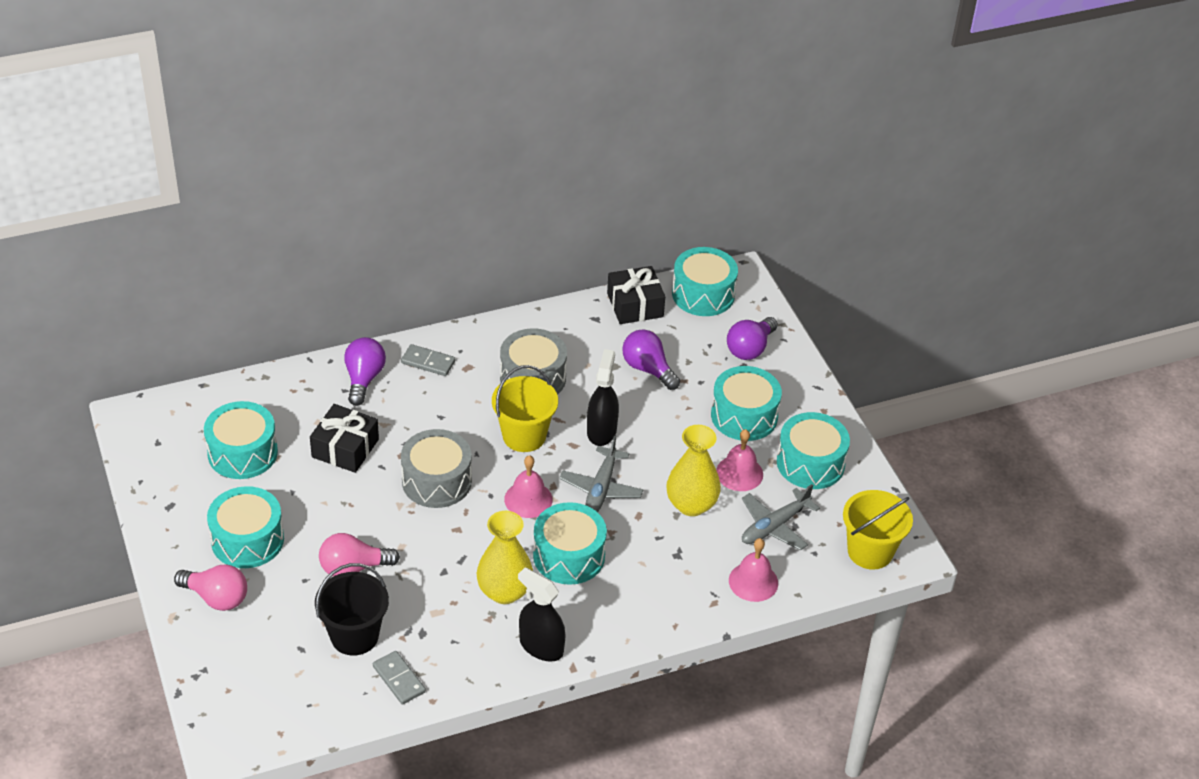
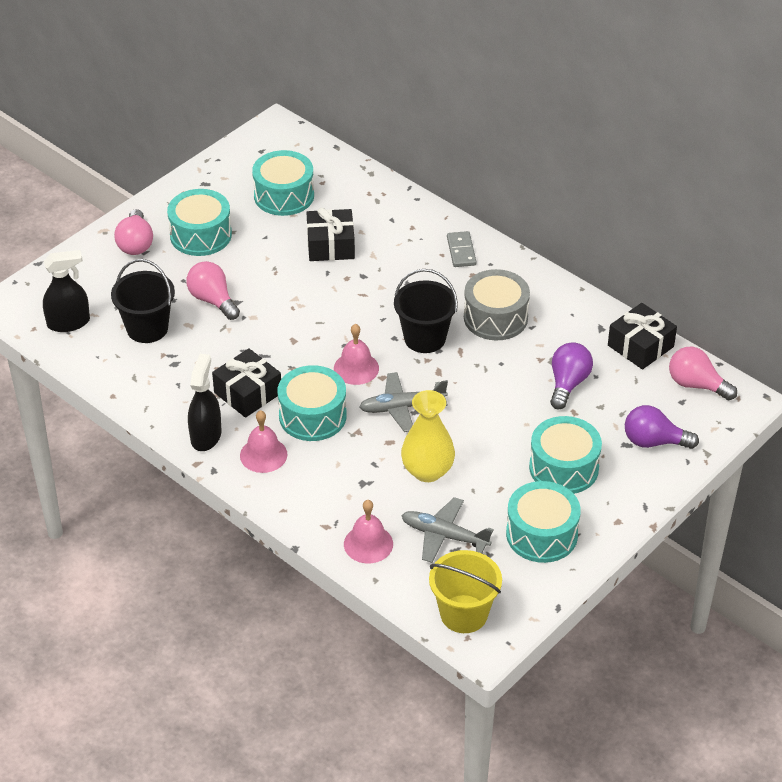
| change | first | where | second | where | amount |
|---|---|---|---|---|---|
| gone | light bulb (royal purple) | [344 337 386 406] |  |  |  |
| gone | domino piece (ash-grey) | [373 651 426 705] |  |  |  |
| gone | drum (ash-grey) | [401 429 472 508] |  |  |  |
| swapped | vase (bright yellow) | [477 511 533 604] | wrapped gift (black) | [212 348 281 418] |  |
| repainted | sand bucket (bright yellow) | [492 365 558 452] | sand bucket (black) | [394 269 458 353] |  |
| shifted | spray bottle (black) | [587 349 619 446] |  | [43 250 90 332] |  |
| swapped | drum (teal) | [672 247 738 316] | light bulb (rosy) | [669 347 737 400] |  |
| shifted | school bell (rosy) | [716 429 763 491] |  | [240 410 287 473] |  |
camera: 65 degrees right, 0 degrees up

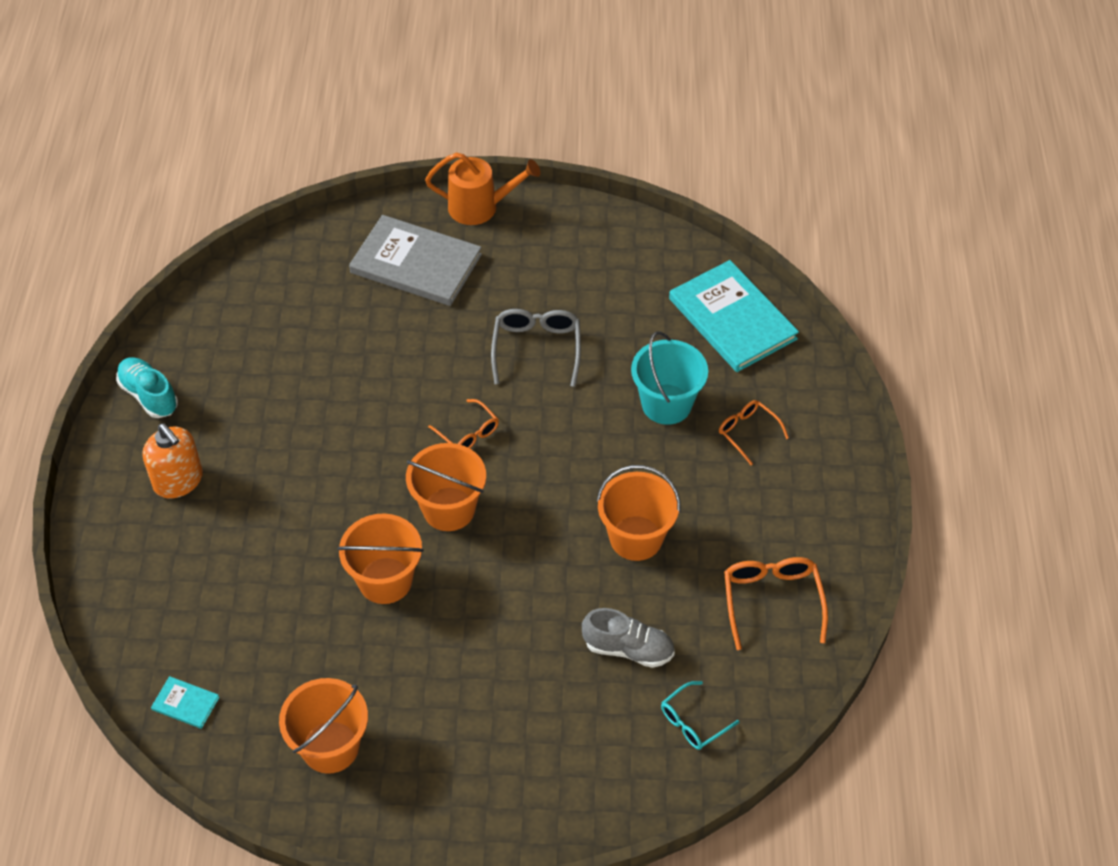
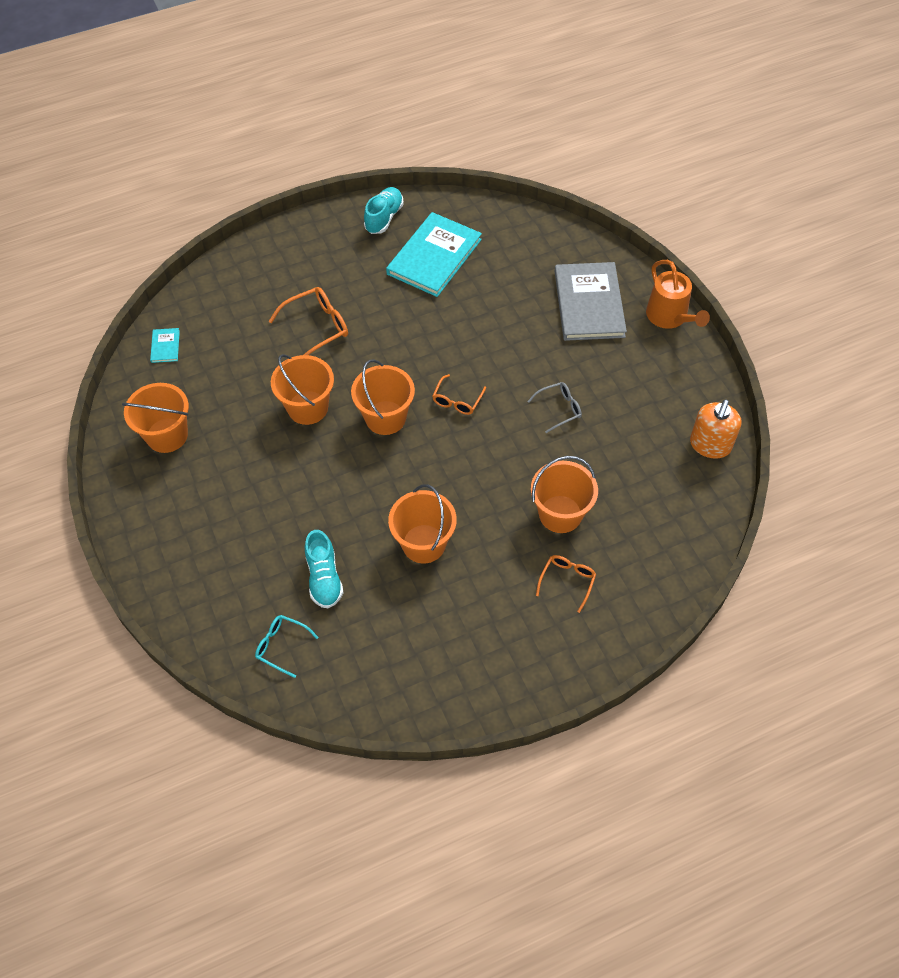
| change | first | where | second | where | amount |
|---|---|---|---|---|---|
| shifted | soap pump (bright orange) | [142 424 203 499] |  | [690 399 742 459] |  |
| scaled | glasses (ash-grey) | [491 309 581 387] |  | [527 382 582 433] | x0.64 |
| repainted | sneaker (ash-grey) | [582 608 675 668] | sneaker (teal) | [305 530 343 608] |  |
| repainted | sand bucket (teal) | [631 331 708 425] | sand bucket (bright orange) | [531 456 598 533] |  |
| shifted | book (teal) | [669 260 799 372] |  | [386 212 482 297] |  |
| shifted | glasses (bright orange) | [724 557 828 650] |  | [269 287 348 355] |  |
camera: 65 degrees right, 5 degrees up

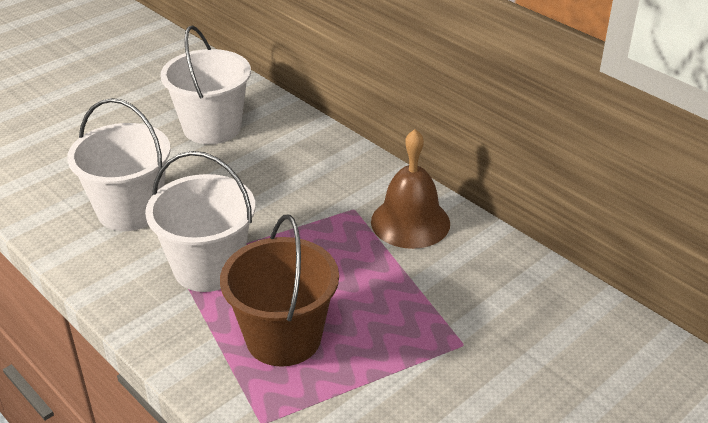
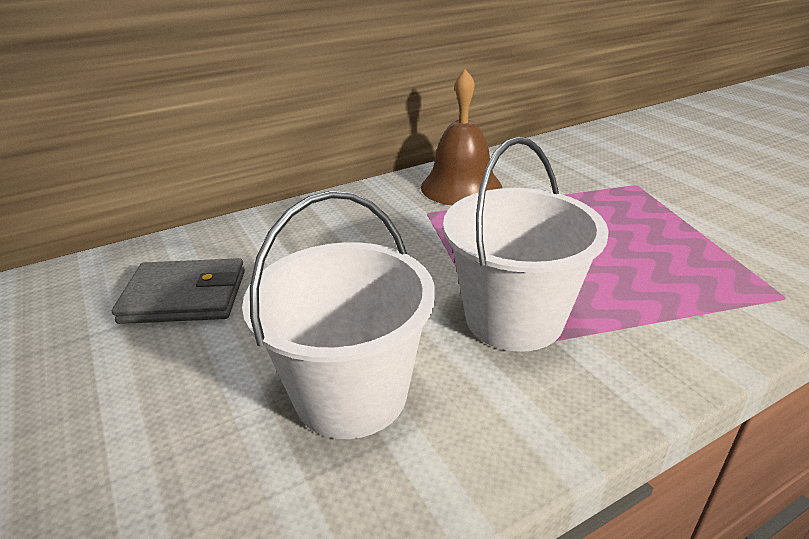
| change | first | where | second | where | amount |
|---|---|---|---|---|---|
| swapped | sand bucket (snow-white) | [161 25 251 144] | wallet (ash-grey) | [112 258 245 324] |  |
| gone | sand bucket (brown) | [220 215 339 367] |  |  |  |
camera: 75 degrees left, 5 degrees down

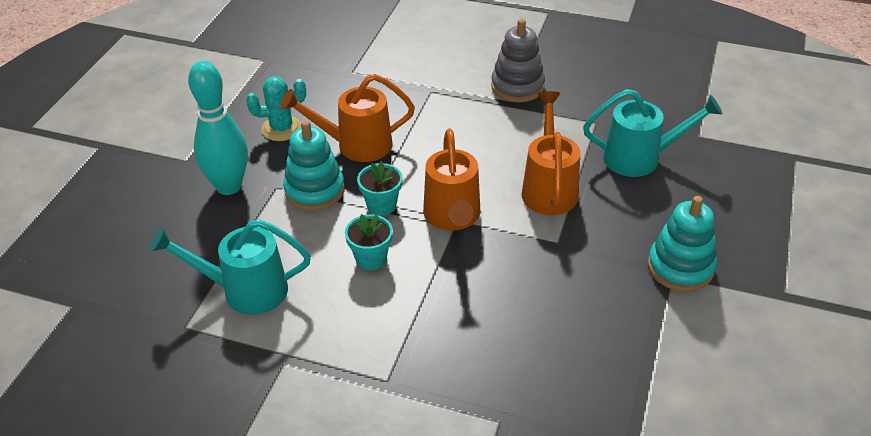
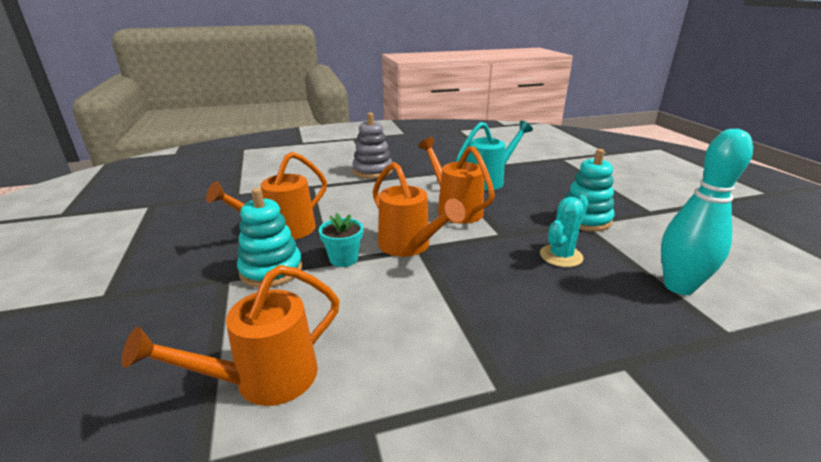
| change | first | where | second | where | amount |
|---|---|---|---|---|---|
| repainted | sprinkling can (teal) | [150 219 311 315] | sprinkling can (bright orange) | [122 265 340 406] |  |
| shifted | skittle (teal) | [188 61 248 195] |  | [661 129 753 295] |  |
| shifted | saguaro cactus (teal) | [246 76 306 141] |  | [540 195 588 267] |  |
| gone | flower pot (teal) | [345 214 393 270] |  |  |  |
camera: 35 degrees left, 15 degrees down

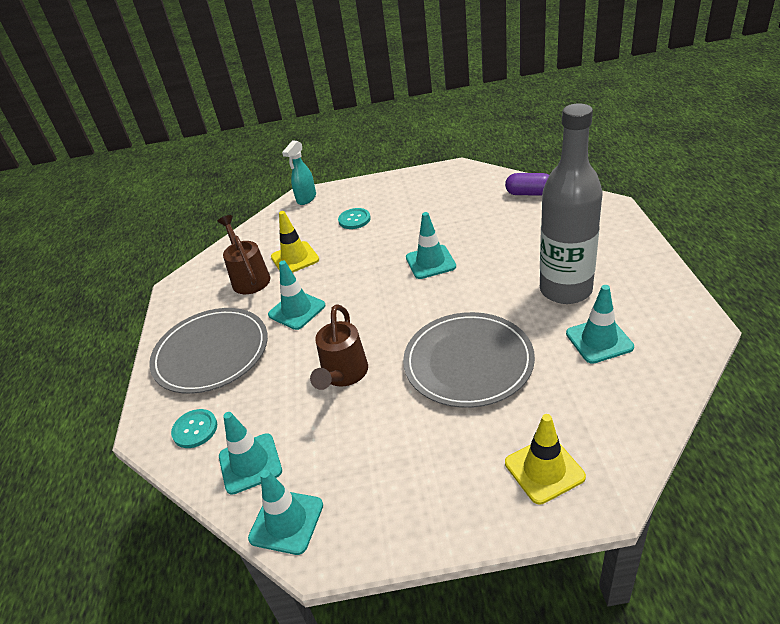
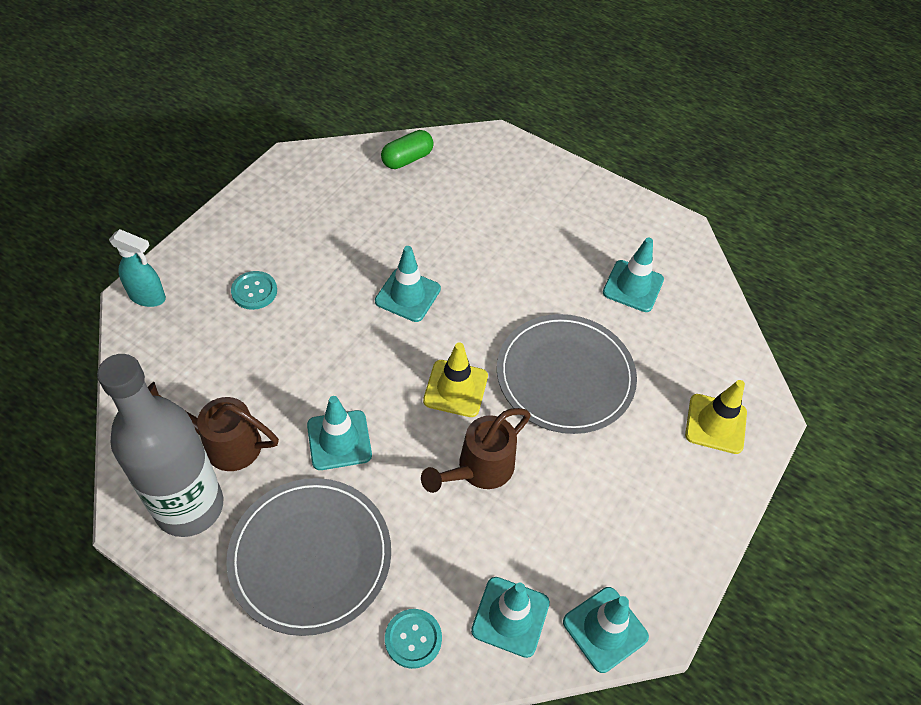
| change | first | where | second | where | amount |
|---|---|---|---|---|---|
| shifted | traffic cone (bright yellow) | [271 211 319 273] |  | [423 342 488 417] |  |
| rotated | spray bottle (teal) | [282 140 316 205] |  | [109 229 166 307] | 45 degrees counterclockwise |
| rotated | sprinkling can (brown) | [310 304 368 390] |  | [421 408 531 493] | 90 degrees clockwise |
| repainted | pill (royal purple) | [505 173 549 195] | pill (green) | [381 130 434 169] |  |
| shifted | bottle (ash-grey) | [540 103 603 304] |  | [97 354 223 537] |  |
camera: 60 degrees left, 15 degrees up

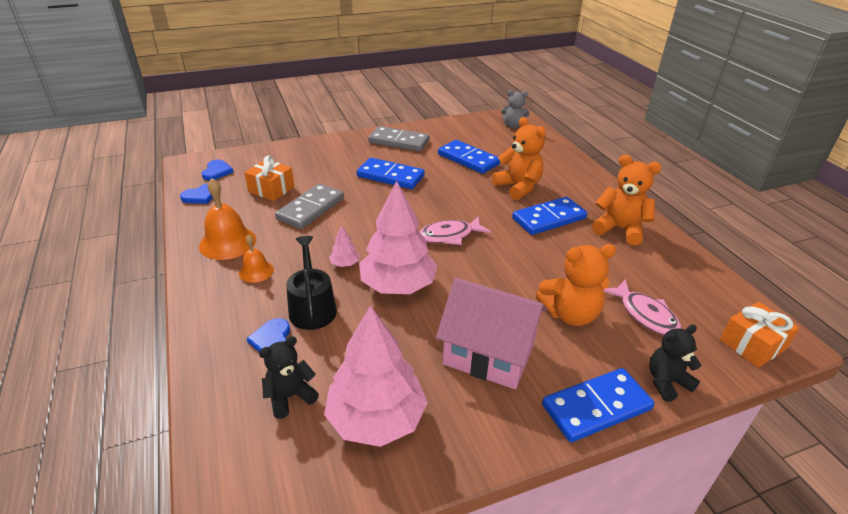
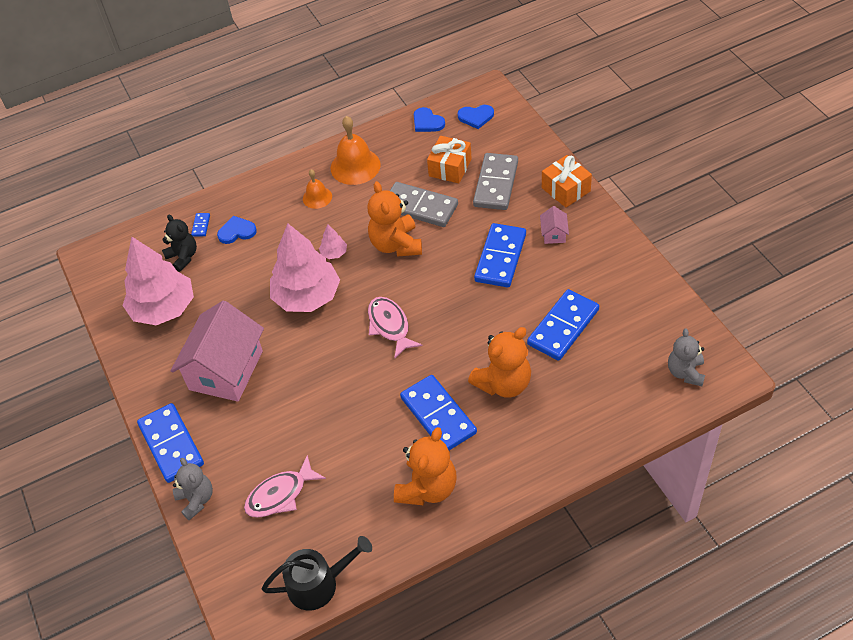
| change | first | where | second | where | amount |
|---|---|---|---|---|---|
| shifted | sprinkling can (black) | [286 236 337 330] |  | [262 536 372 611] |  |
| shifted | domino piece (ash-grey) | [368 126 430 152] |  | [473 153 518 210] |  |
| shifted | stuffed bear (bright orange) | [536 244 616 326] |  | [367 181 422 257] |  |
| repainted | stuffed bear (black) | [649 325 701 402] | stuffed bear (ash-grey) | [173 458 213 520] |  |
| shifted | wrapped gift (bright orange) | [720 302 799 368] |  | [542 155 592 208] |  |
| new |  |  | domino piece (cobalt) | [191 213 210 237] |  |
| new |  |  | toy house (rosy) | [540 206 569 244] |  |
camera: 90 degrees right, 15 degrees up

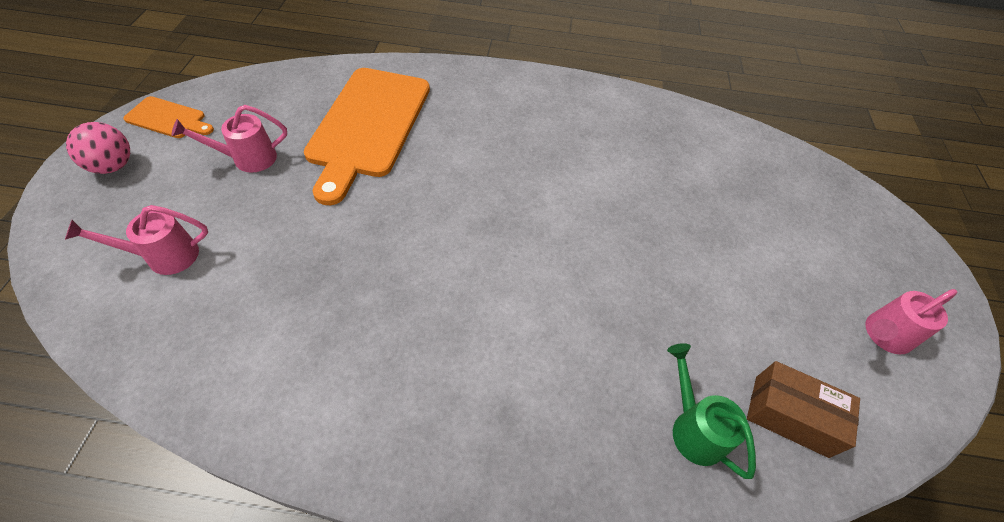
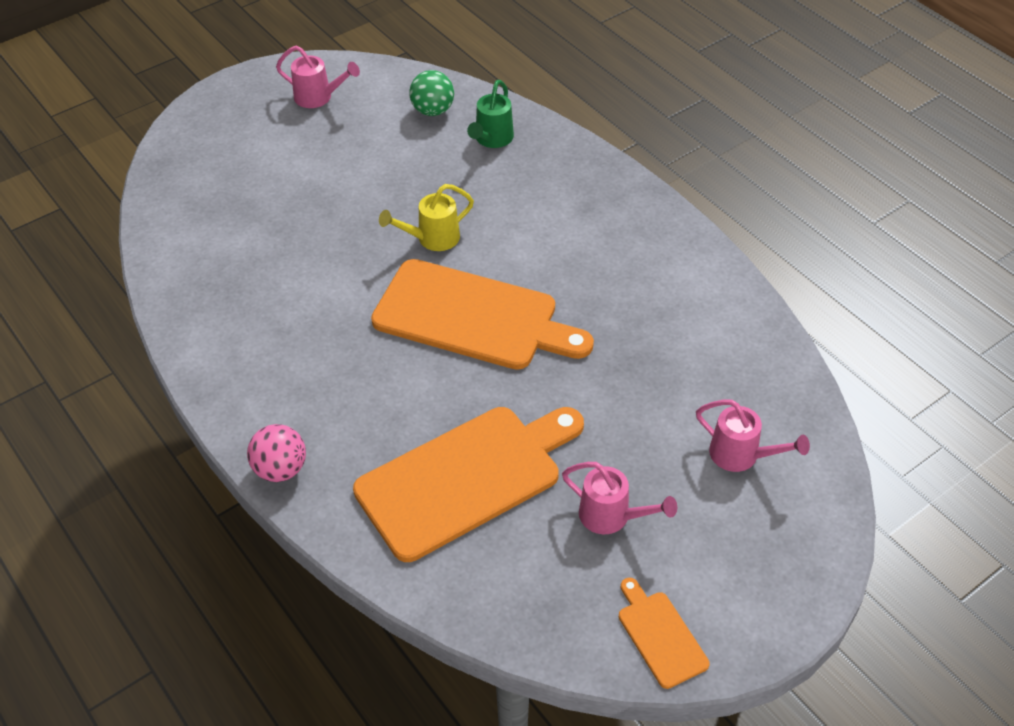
| change | first | where | second | where | amount |
|---|---|---|---|---|---|
| shifted | play ball (rosy) | [66 122 130 174] |  | [247 424 306 482] |  |
| swapped | package (brown) | [747 361 860 458] | play ball (green) | [409 70 454 116] |  |
| new |  |  | cutting board (bright orange) | [371 259 594 370] |  |
| new |  |  | sprinkling can (bright yellow) | [379 184 474 251] |  |
camera: 130 degrees left, 5 degrees down

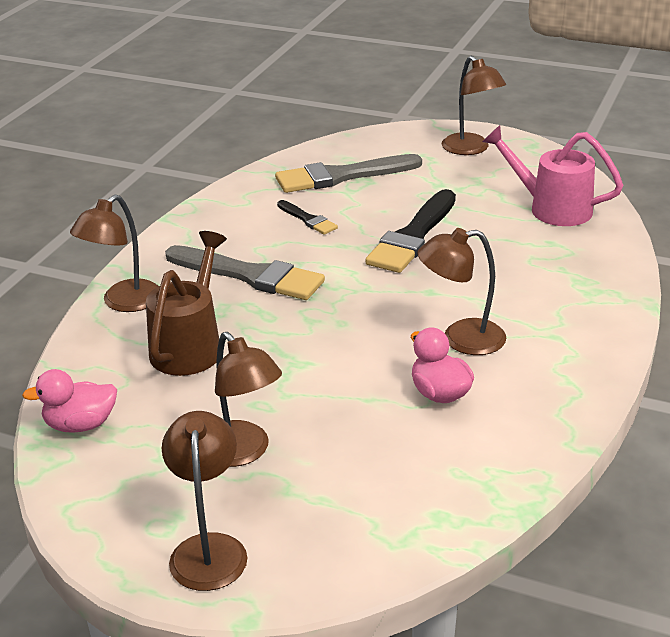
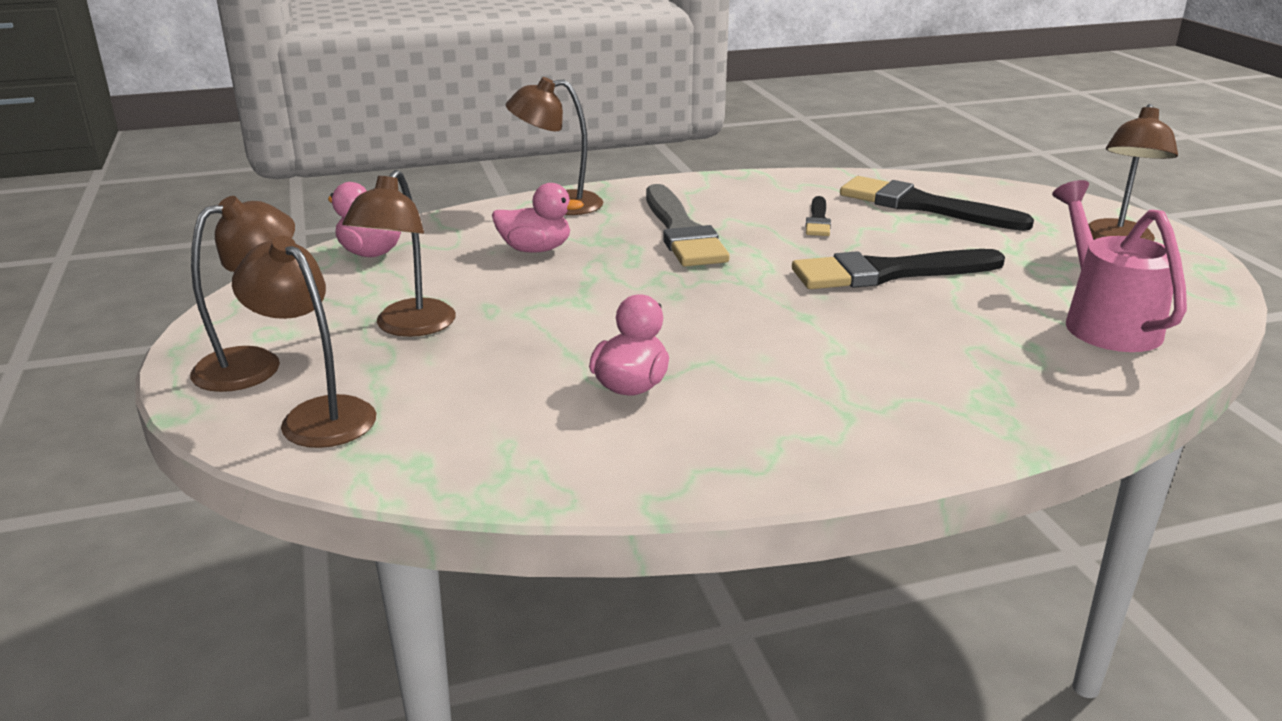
| change | first | where | second | where | amount |
|---|---|---|---|---|---|
| swapped | sprinkling can (brown) | [146 231 227 376] | toy duck (rosy) | [492 183 584 253] |  |
| repainted | paintbrush (ash-grey) | [275 154 422 193] | paintbrush (black) | [840 176 1034 231] |  |
| shifted | desk lamp (brown) | [417 228 506 355] |  | [232 236 376 448] |  |
camera: 50 degrees right, 5 degrees down

